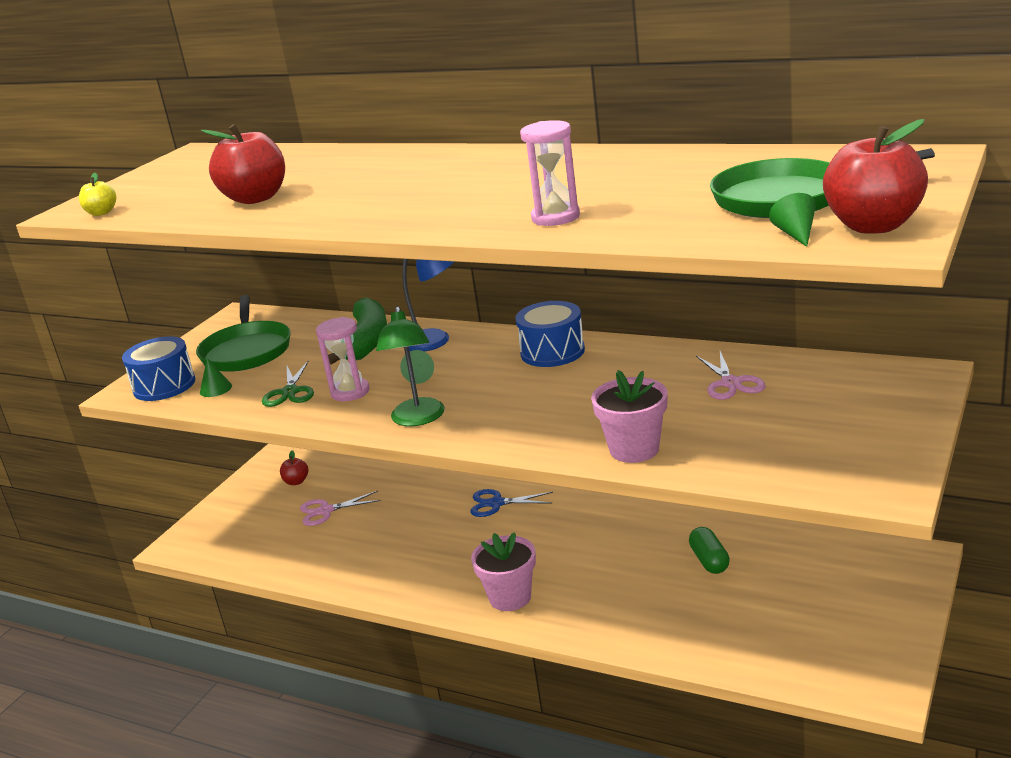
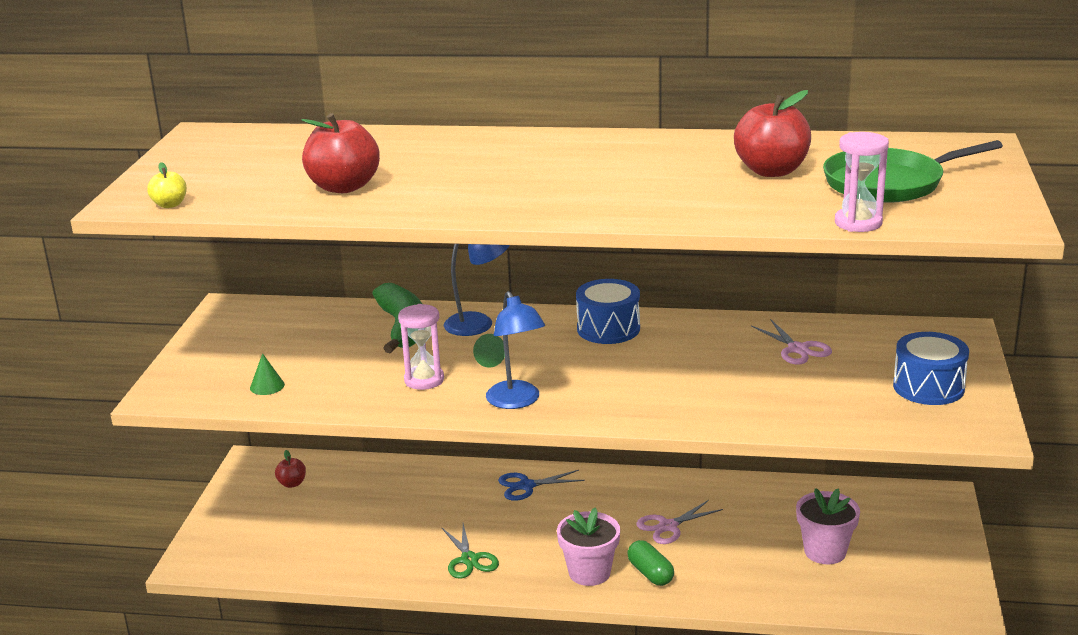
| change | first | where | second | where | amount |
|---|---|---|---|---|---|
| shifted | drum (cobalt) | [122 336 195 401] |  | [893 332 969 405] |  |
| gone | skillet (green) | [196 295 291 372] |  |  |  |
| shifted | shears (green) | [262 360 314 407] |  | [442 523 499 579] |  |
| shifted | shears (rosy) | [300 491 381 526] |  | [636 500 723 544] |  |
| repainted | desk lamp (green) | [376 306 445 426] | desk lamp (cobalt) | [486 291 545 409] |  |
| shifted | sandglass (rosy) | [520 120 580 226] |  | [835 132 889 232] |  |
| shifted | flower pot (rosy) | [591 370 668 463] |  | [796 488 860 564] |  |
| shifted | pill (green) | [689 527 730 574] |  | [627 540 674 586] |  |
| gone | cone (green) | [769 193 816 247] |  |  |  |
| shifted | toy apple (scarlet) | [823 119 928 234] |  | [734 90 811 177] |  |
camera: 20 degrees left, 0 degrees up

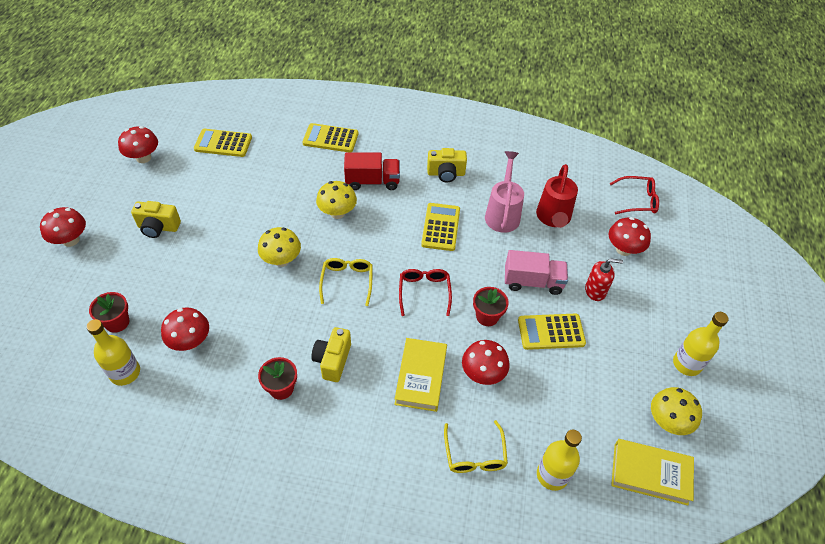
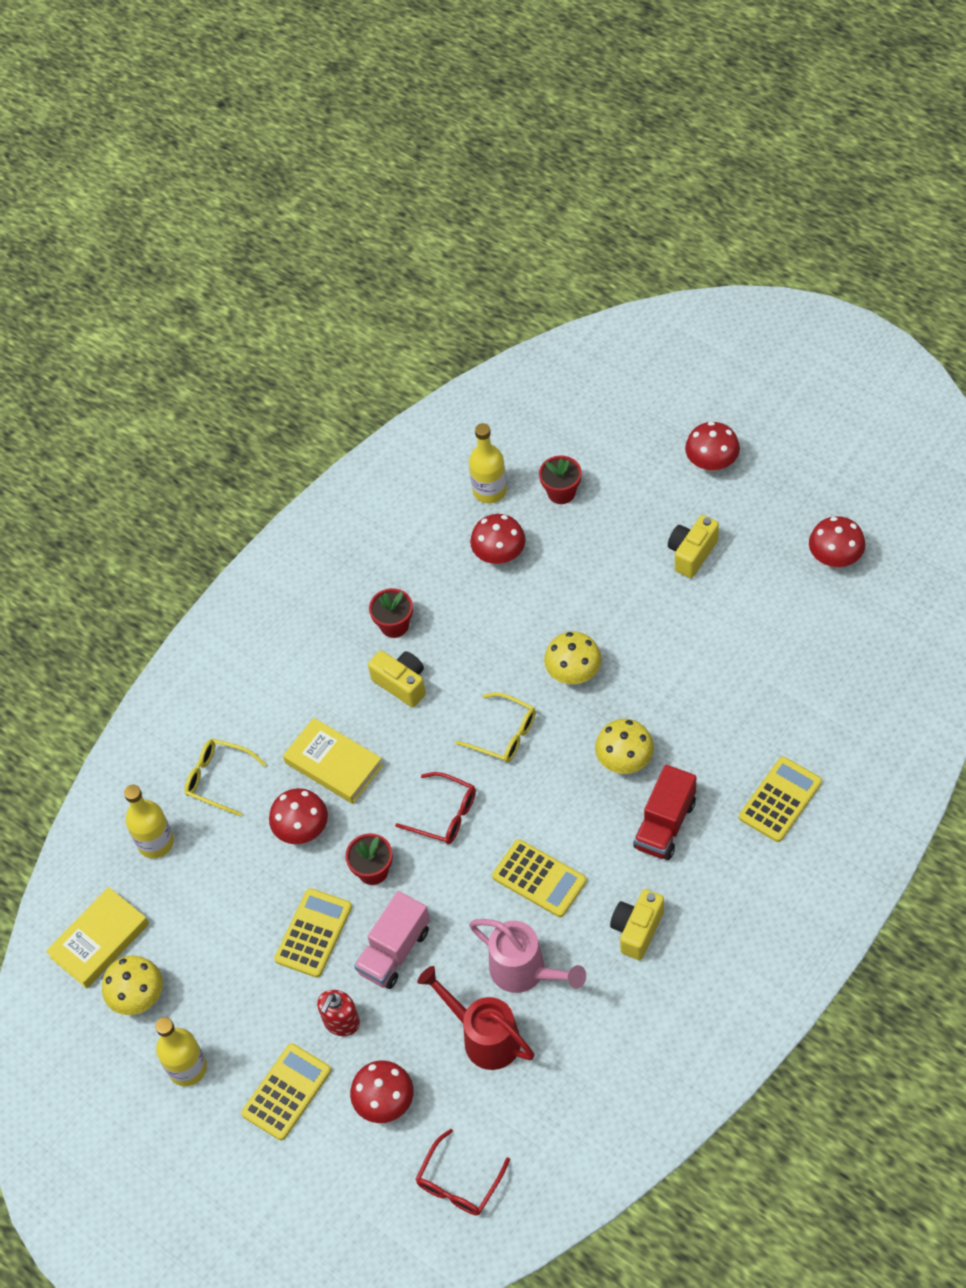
| change | first | where | second | where | amount |
|---|---|---|---|---|---|
| shifted | pocket calculator (bright yellow) | [194 129 252 157] |  | [241 1043 331 1140] |  |
camera: 125 degrees right, 5 degrees up

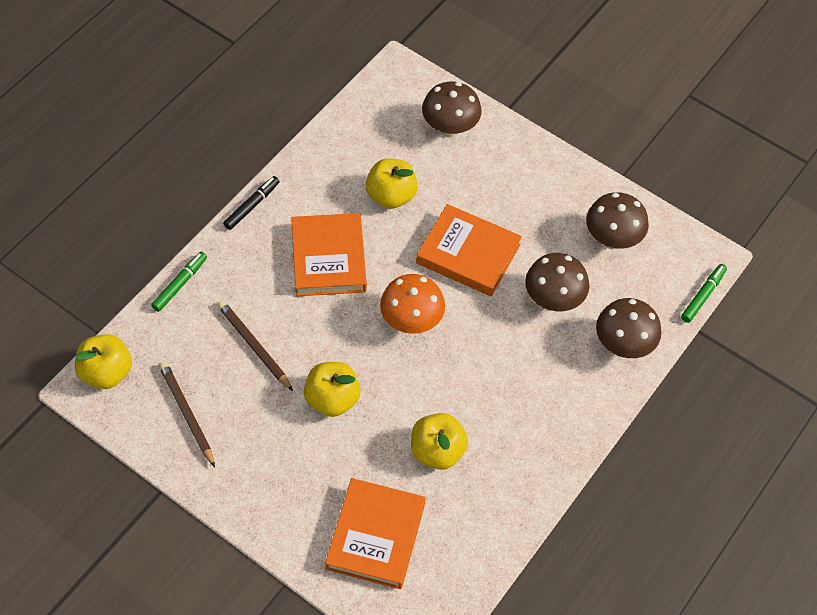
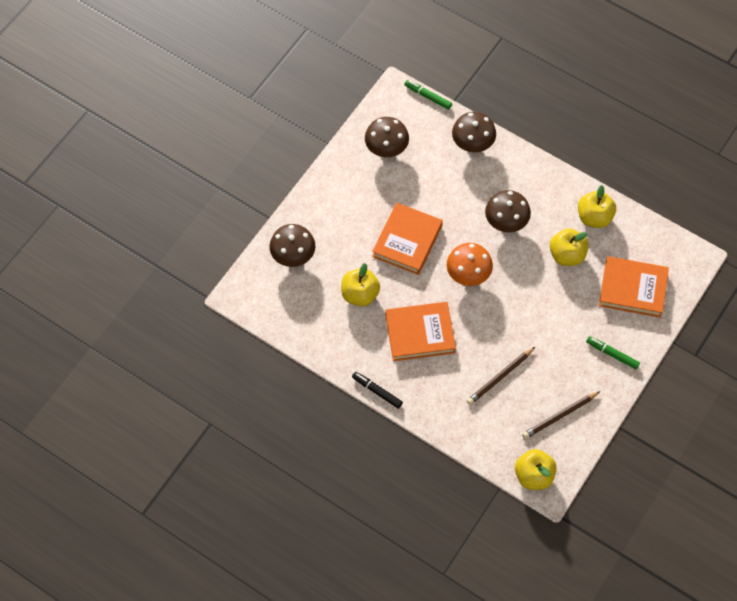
| change | first | where | second | where | amount |
|---|---|---|---|---|---|
| shifted | marker pen (green) | [151 252 207 312] |  | [586 336 640 369] |  |
| shifted | toy apple (bright yellow) | [304 362 361 417] |  | [578 185 616 228] |  |
| shifted | fungus (brown) | [525 253 589 311] |  | [485 190 531 232] |  |
camera: 90 degrees left, 5 degrees up

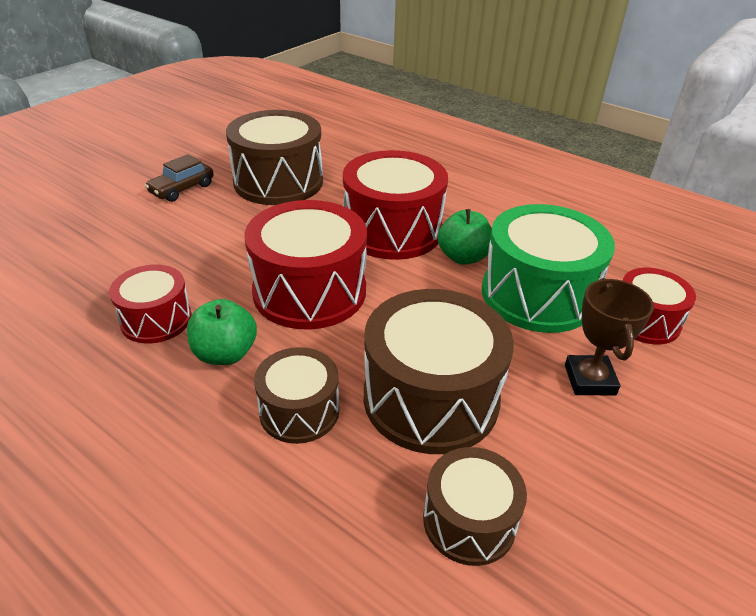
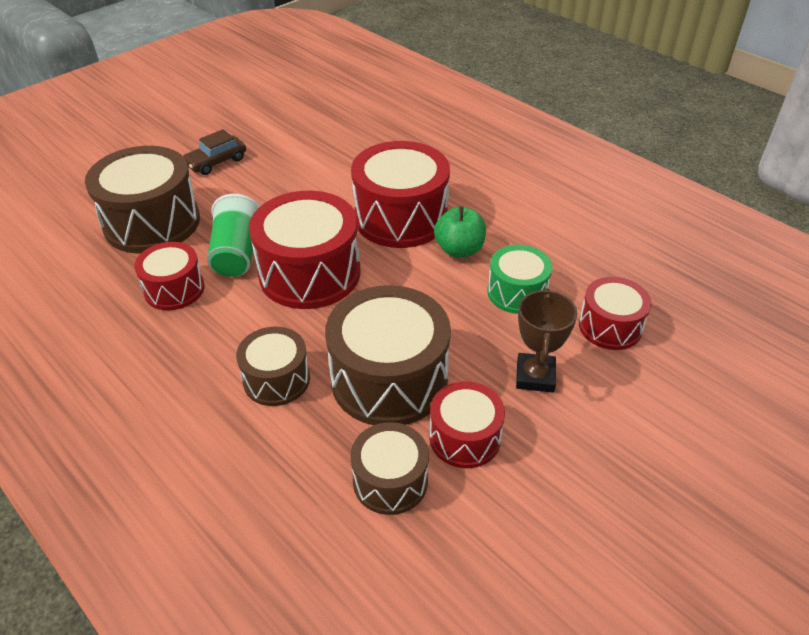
| change | first | where | second | where | amount |
|---|---|---|---|---|---|
| gone | toy apple (green) | [187 299 257 365] |  |  |  |
| shifted | drum (brown) | [226 110 323 205] |  | [85 146 200 254] |  |
| scaled | drum (green) | [482 204 615 333] |  | [488 245 553 314] | x0.57 |
| new |  |  | beaker (green) | [207 194 260 277] |  |
| new |  |  | drum (scarlet) | [429 381 505 468] |  |
camera: 10 degrees right, 5 degrees up

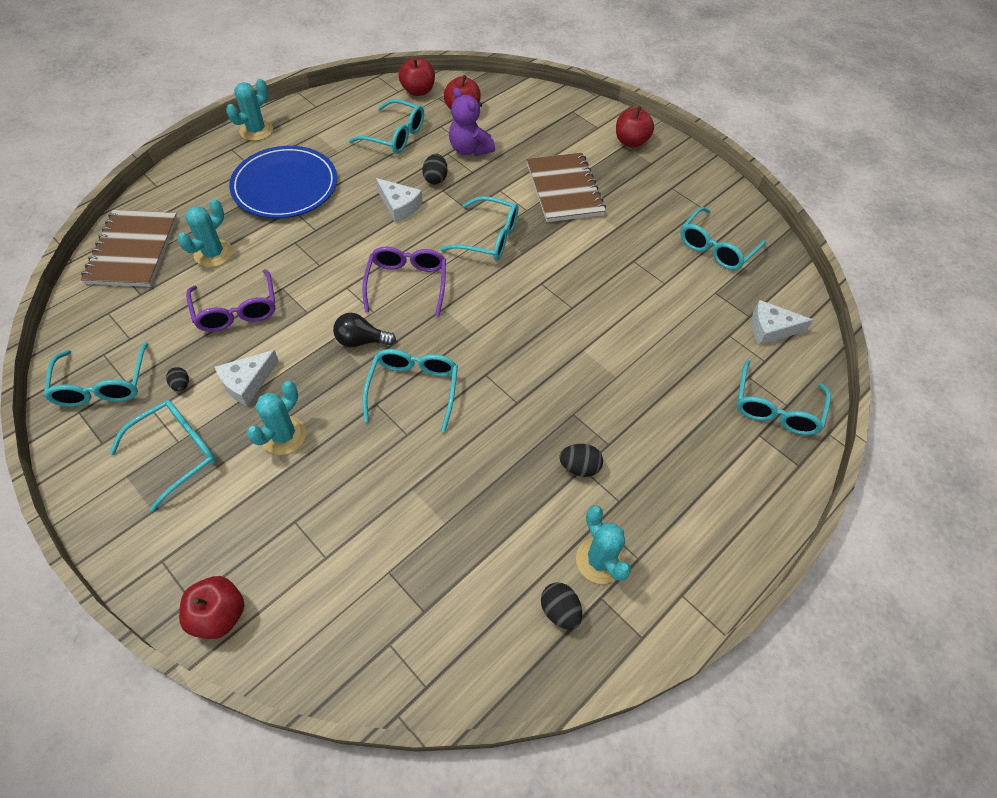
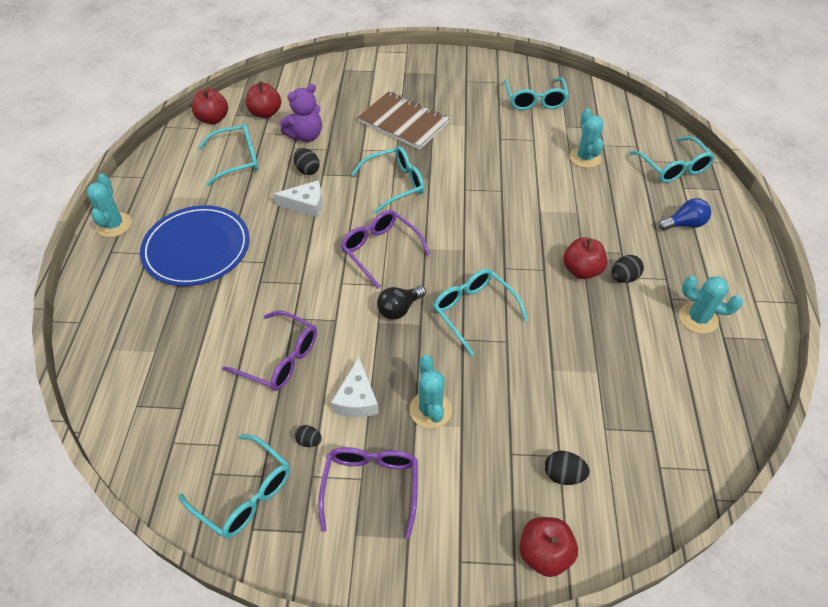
| change | first | where | second | where | amount |
|---|---|---|---|---|---|
| gone | notebook (brown) | [81 210 178 287] |  |  |  |
| repainted | glasses (teal) | [109 400 216 511] | glasses (royal purple) | [318 447 418 538] |  |
| shifted | saguaro cactus (teal) | [178 199 233 267] |  | [570 109 604 168] |  |
| rotated | stuffed bear (royal purple) | [449 88 495 156] |  | [280 84 322 142] | 45 degrees counterclockwise |
| shifted | egg shape (black) | [541 582 582 630] |  | [545 451 590 485] |  |
| shifted | toy apple (scarlet) | [616 106 654 148] |  | [563 237 607 279] |  |
| gone | cheese (snow-white) | [752 300 813 345] |  |  |  |
| new |  |  | light bulb (cobalt) | [658 198 711 231] |  |
camera: 40 degrees left, 5 degrees down

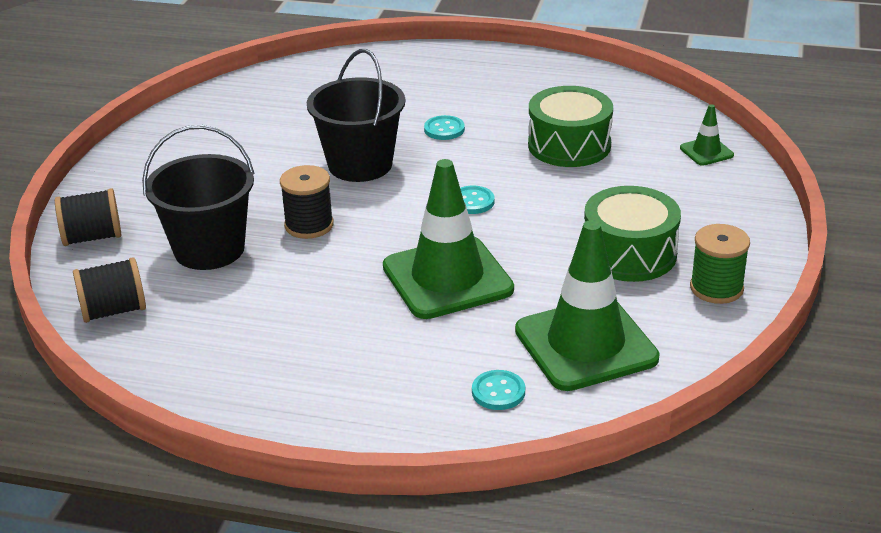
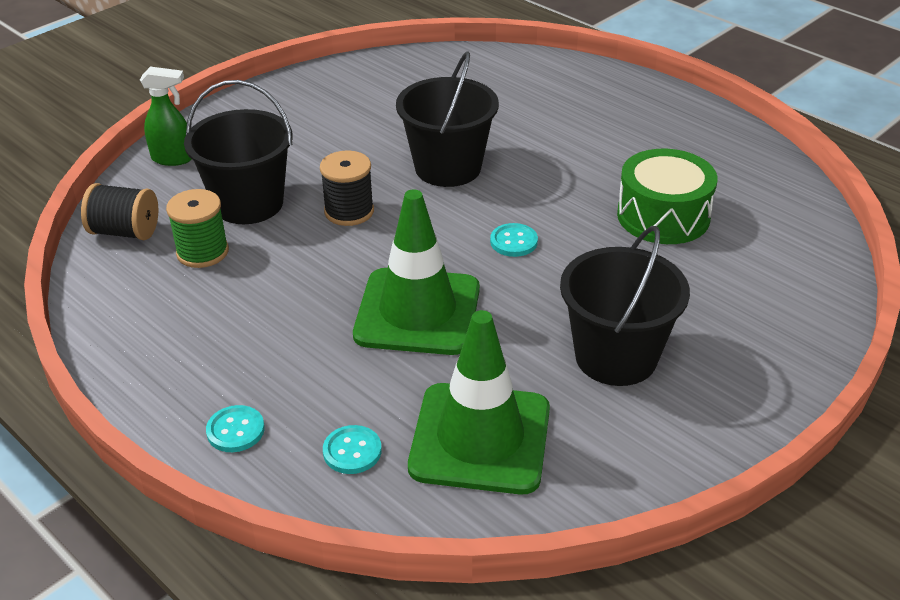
| change | first | where | second | where | amount |
|---|---|---|---|---|---|
| swapped | reel of thread (black) | [55 188 121 246] | spray bottle (green) | [140 67 192 166] |  |
| shifted | sewing button (teal) | [424 115 465 140] |  | [206 405 265 452] |  |
| swapped | drum (green) | [584 186 681 282] | sand bucket (black) | [560 226 690 386] |  |
| gone | traffic cone (green) | [680 104 734 166] |  |  |  |
| shifted | reel of thread (green) | [690 224 750 304] |  | [166 189 229 268] |  |
camera: 30 degrees right, 5 degrees up

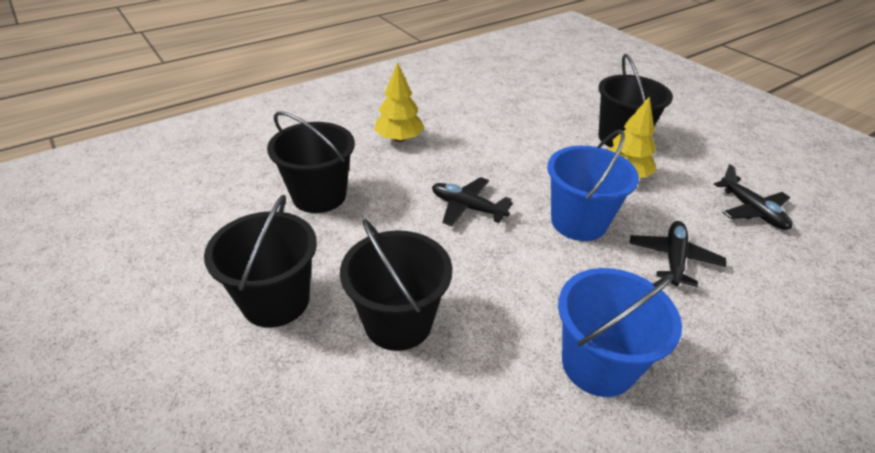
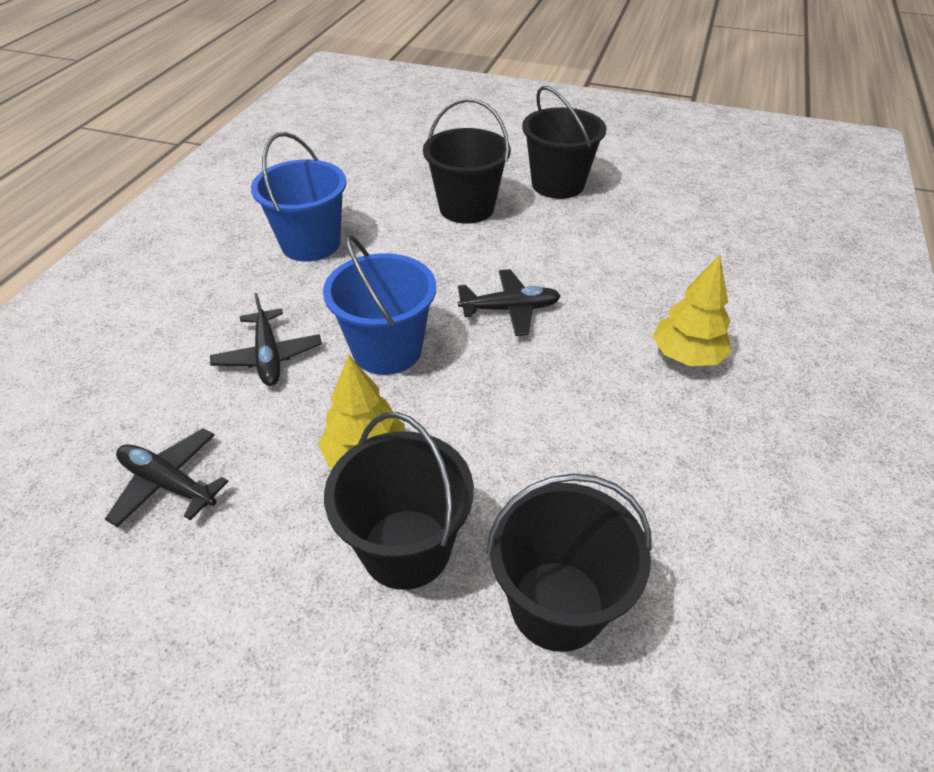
| change | first | where | second | where | amount |
|---|---|---|---|---|---|
| shifted | sand bucket (black) | [267 111 355 213] |  | [486 474 652 652] |  |
camera: 145 degrees right, 5 degrees up

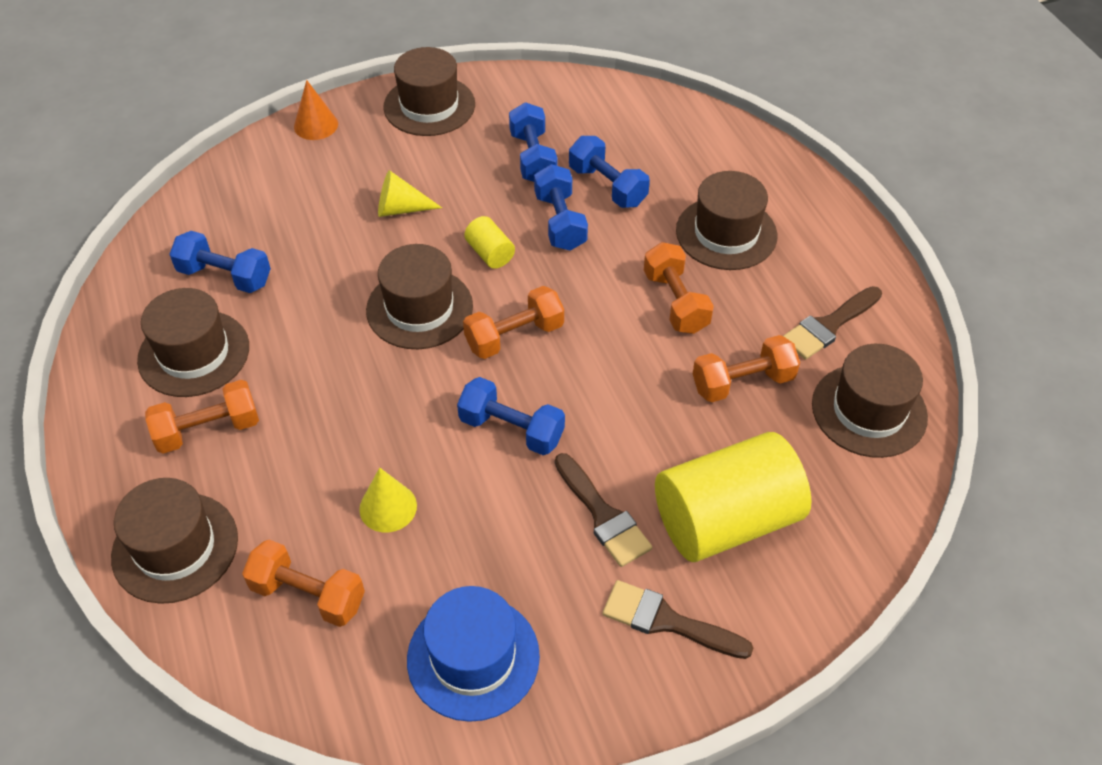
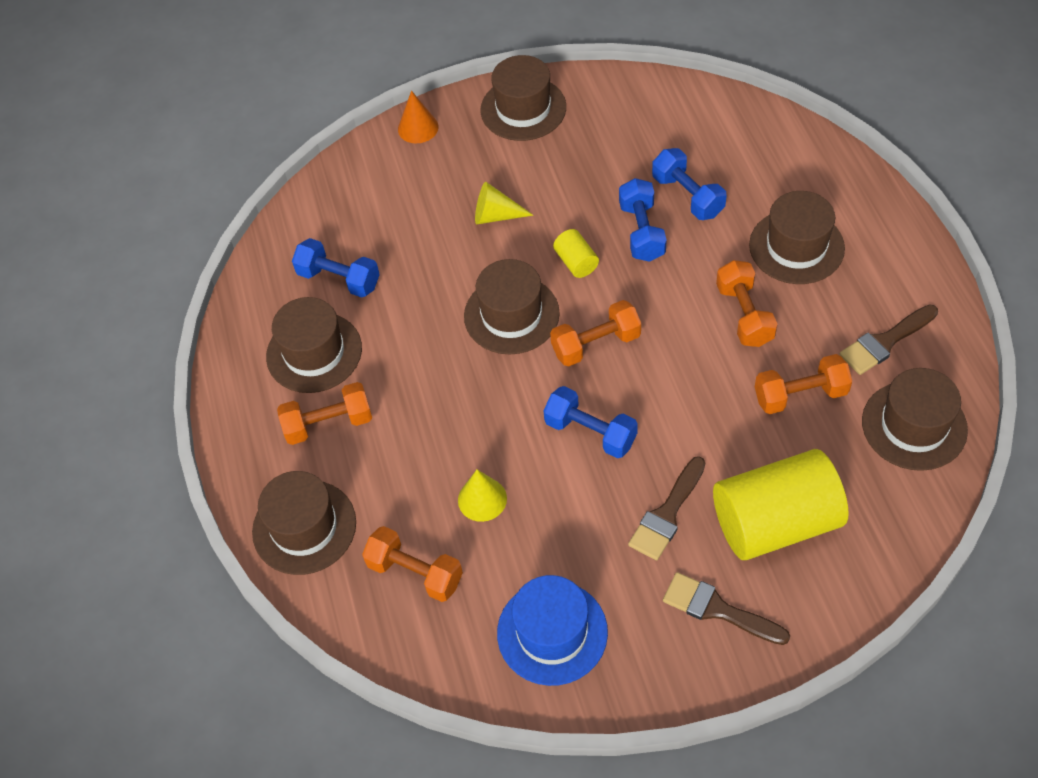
| change | first | where | second | where | amount |
|---|---|---|---|---|---|
| gone | hand weight (cobalt) | [509 102 557 182] |  |  |  |
| rotated | paintbrush (brown) | [555 453 652 567] |  | [628 456 705 560] | 60 degrees clockwise |
camera: 10 degrees right, 5 degrees up

